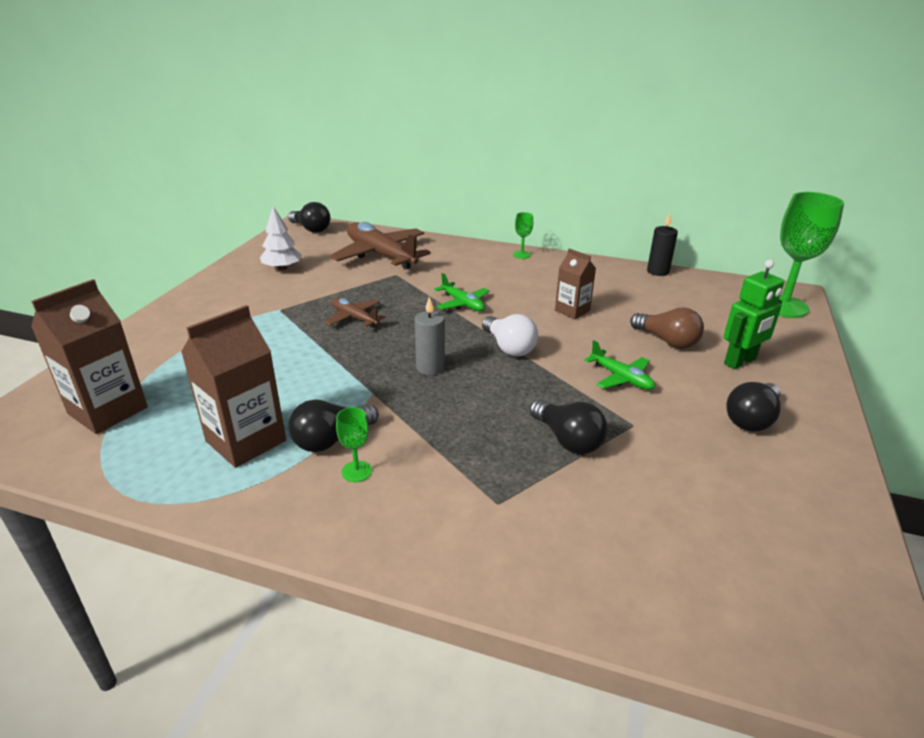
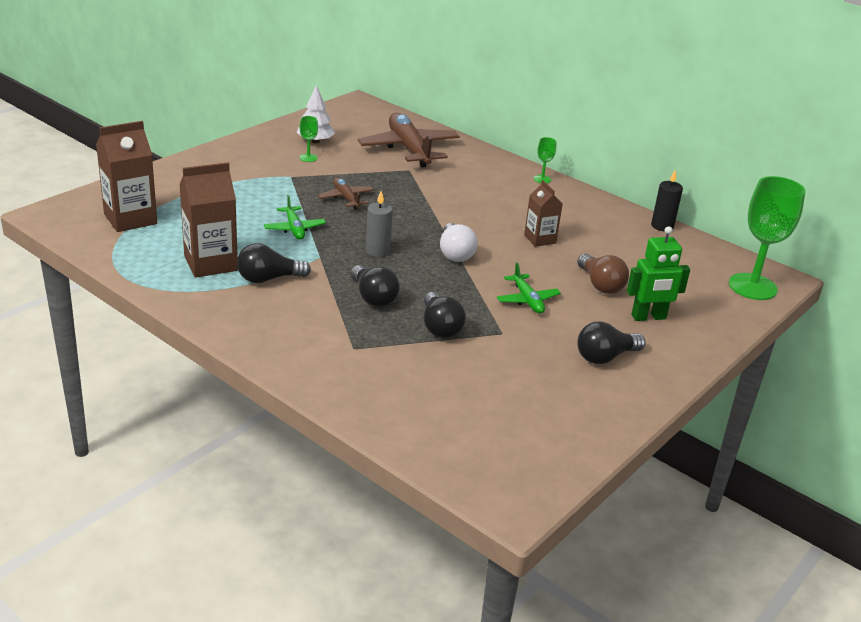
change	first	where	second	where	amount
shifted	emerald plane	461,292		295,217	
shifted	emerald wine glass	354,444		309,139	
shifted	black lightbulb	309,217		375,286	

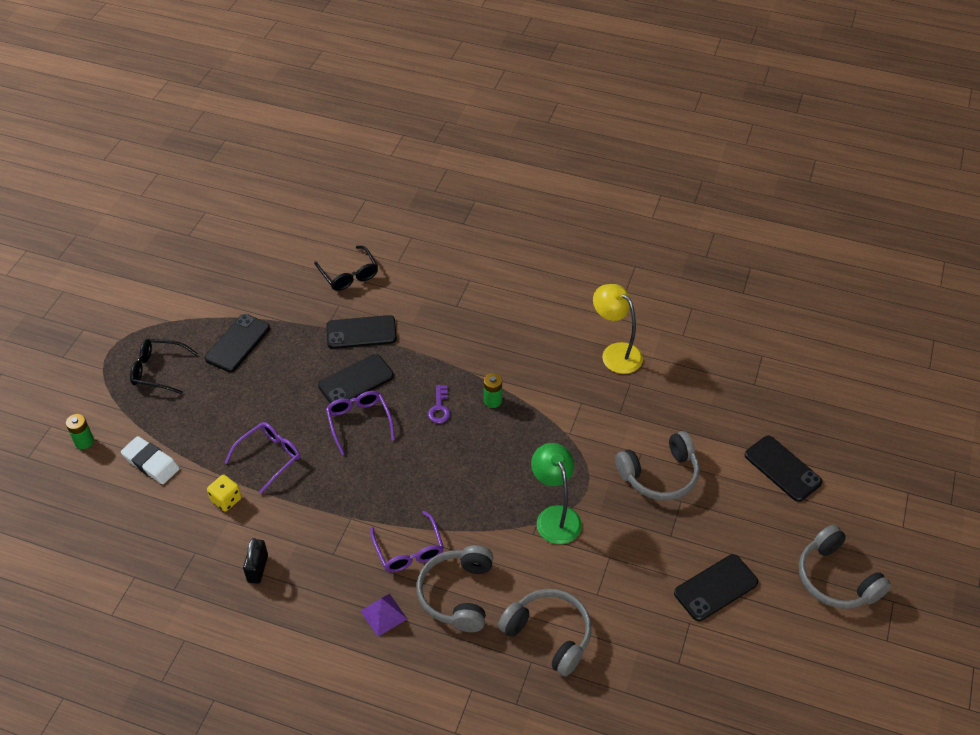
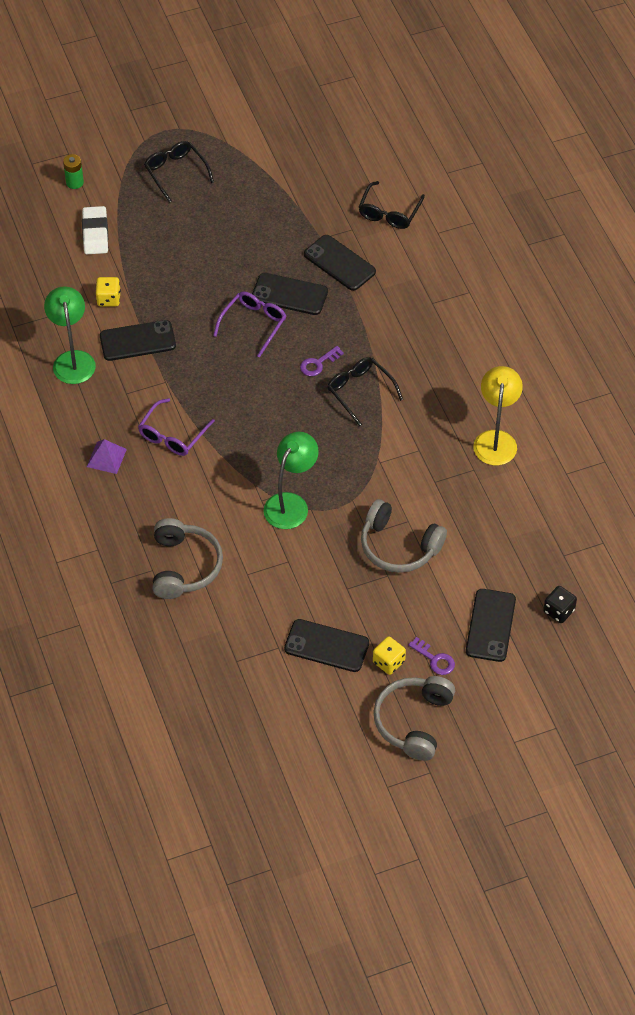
change	first	where	second	where	amount
swapped	black padlock	255,561	emerald desk lamp	70,335	
shifted	black phone	237,343		138,340	
swapped	emerald battery	493,390	black eyeglasses	365,391	
new			yellow die	389,655	
new			purple key	431,656	
new			black die	560,604	
gone	purple eyeglasses	262,458			
gone	grey headphones	455,588			

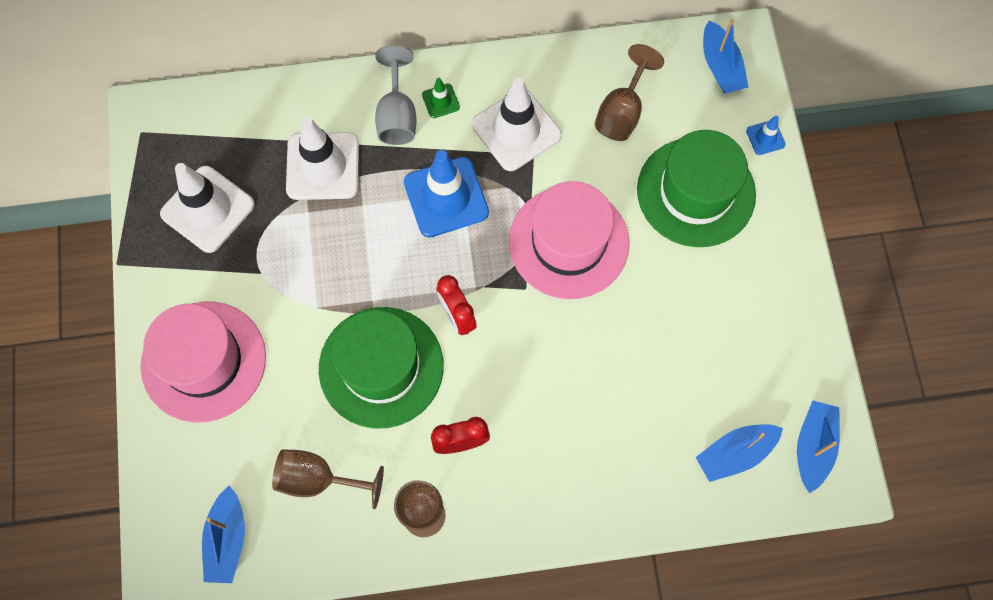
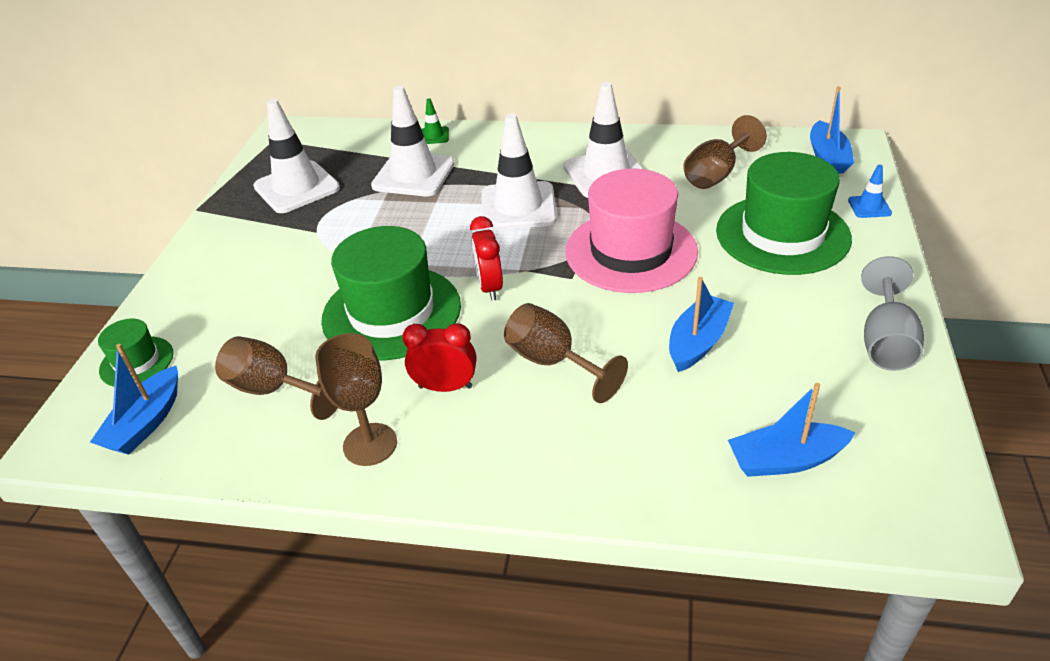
change	first	where	second	where	amount
new			emerald tall hat	135,353	
shifted	emerald traffic cone	441,98		435,121	
repainted	royal blue traffic cone	446,194	white traffic cone	519,171	
new			dark brown wine glass	566,353	
shifted	royal blue boat	818,446		701,324	
shifted	grey wine glass	396,95		892,313	
gone	rosy tall hat	203,361			

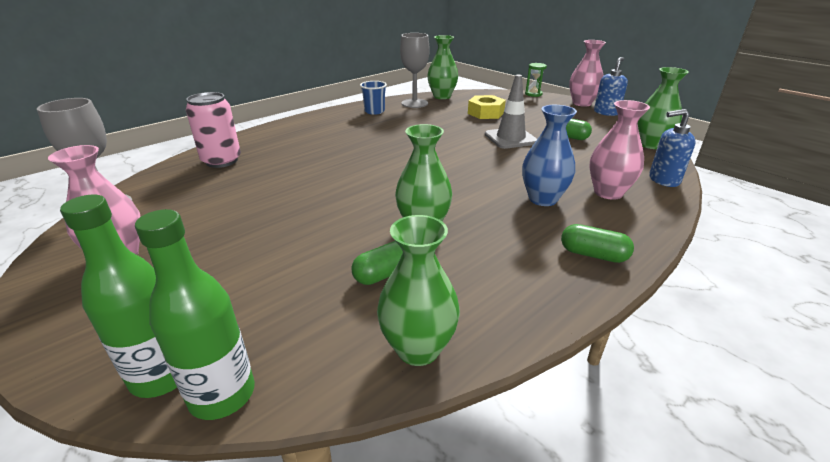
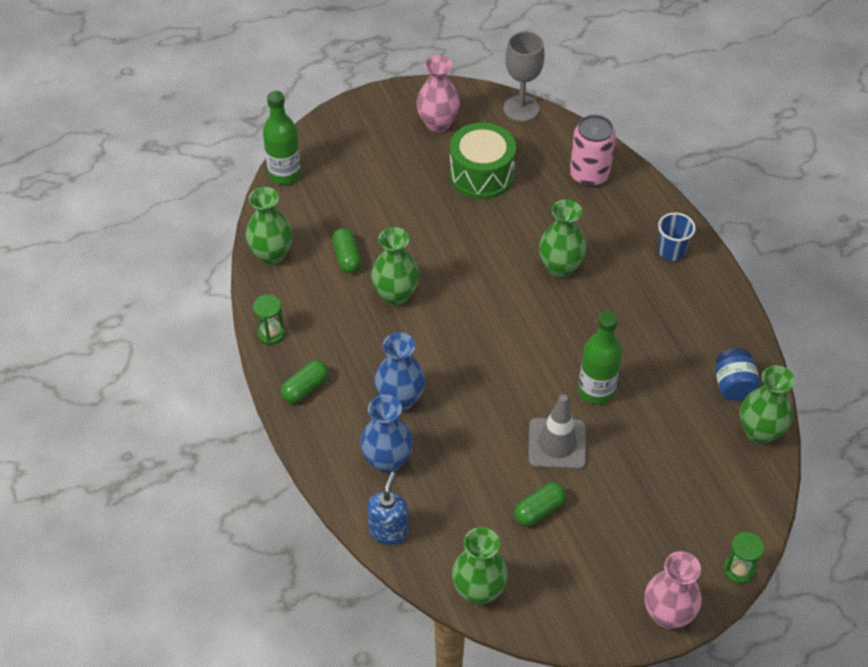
change	first	where	second	where	amount
new			emerald sand timer	269,319	
repainted	rosy vase	619,150	royal blue vase	386,434	
new			emerald drum	482,160	
new			emerald vase	563,239	
shifted	emerald flask	118,296		600,358	
shifted	royal blue beaker	373,98		677,237	
swapped	grey wine glass	415,70	royal blue jar	738,374	
gone	yellow nut	487,107			
gone	royal blue pump bottle	611,86			

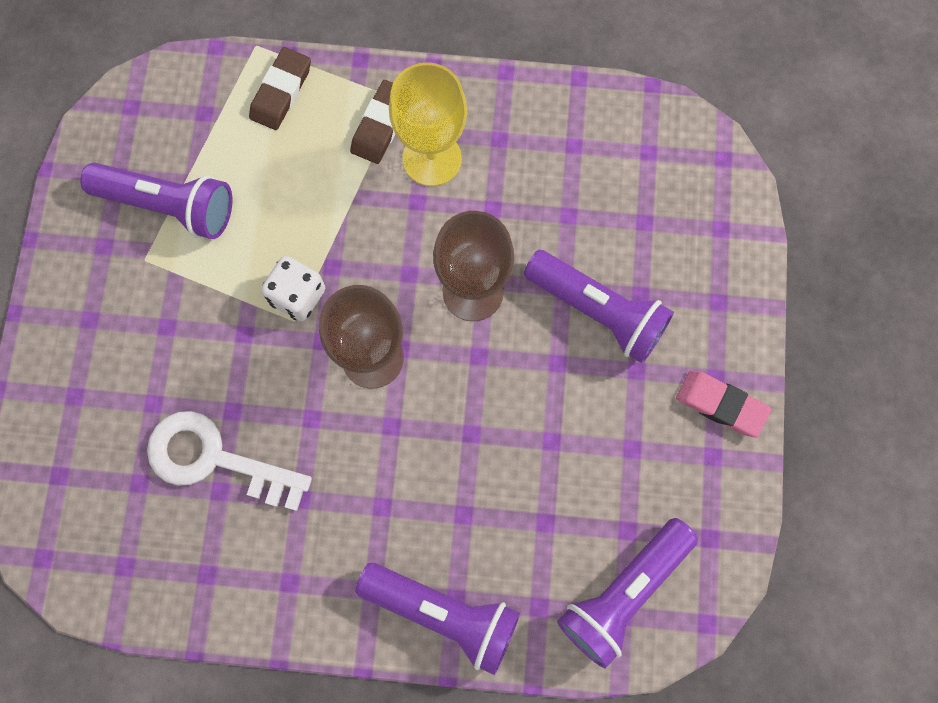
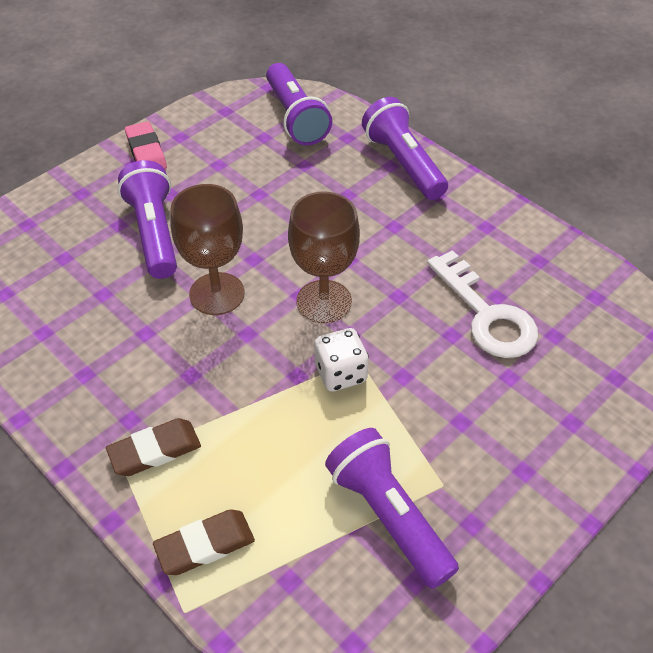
change	first	where	second	where	amount
rotated	purple torch	627,593		299,104	75 degrees clockwise
gone	yellow wine glass	428,124			

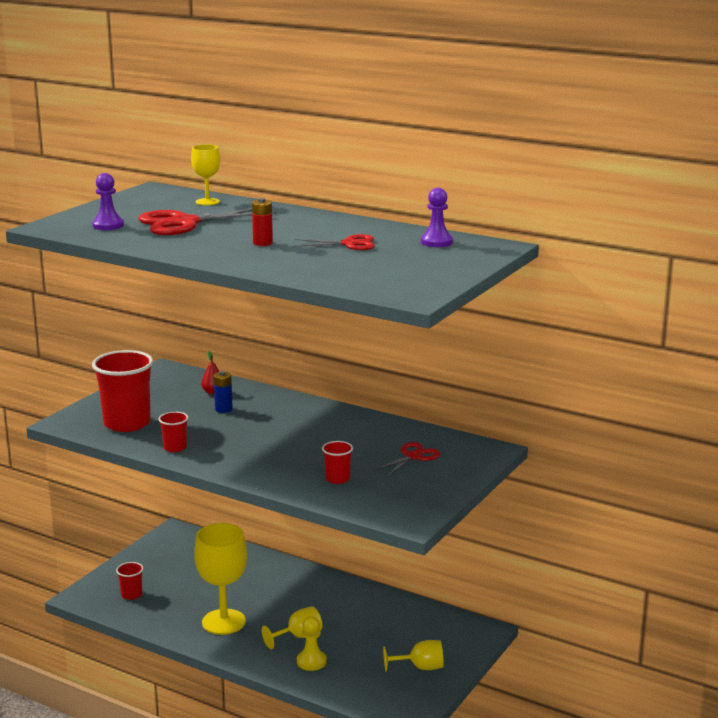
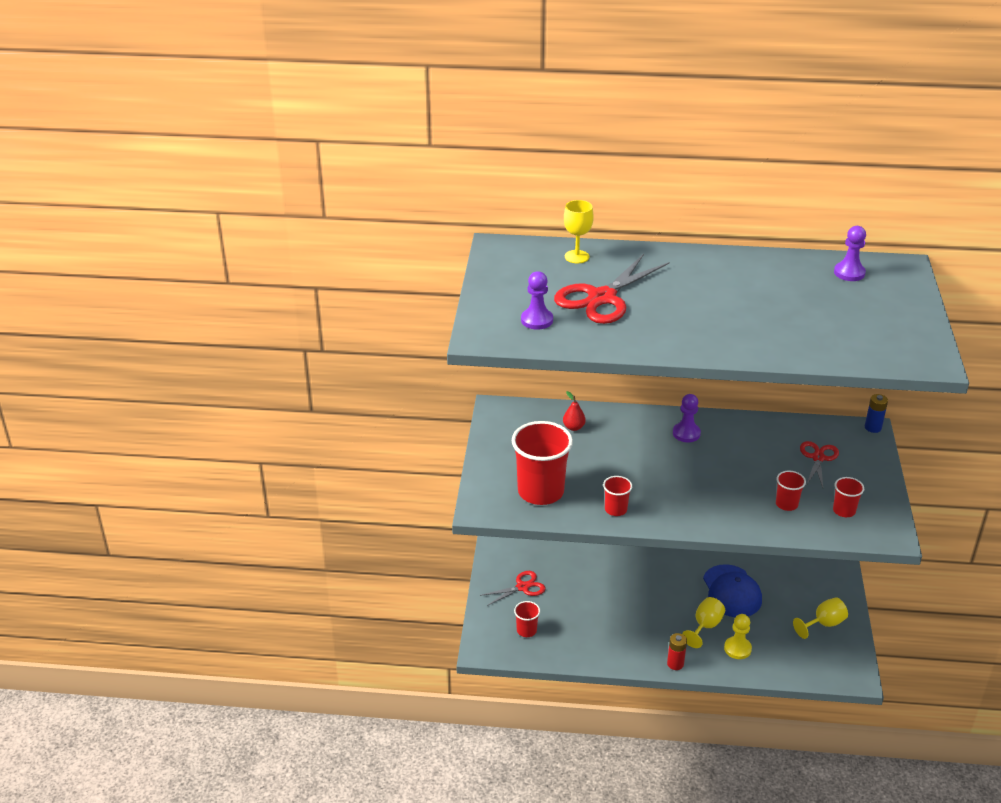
change	first	where	second	where	amount
shifted	crimson shears	334,242		513,588	
shifted	crimson battery	262,222		677,651	
new			purple game pawn	687,418	
new			royal blue peaked cap	732,590	
new			crimson beaker	848,497	
shifted	royal blue battery	223,392		876,413	
gone	yellow wine glass	220,579			

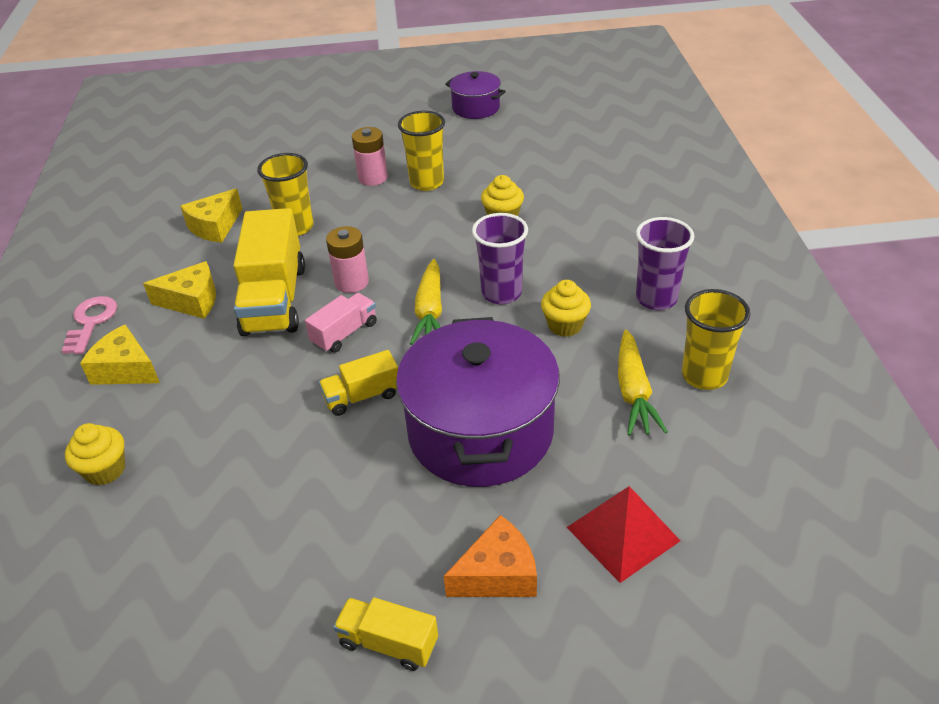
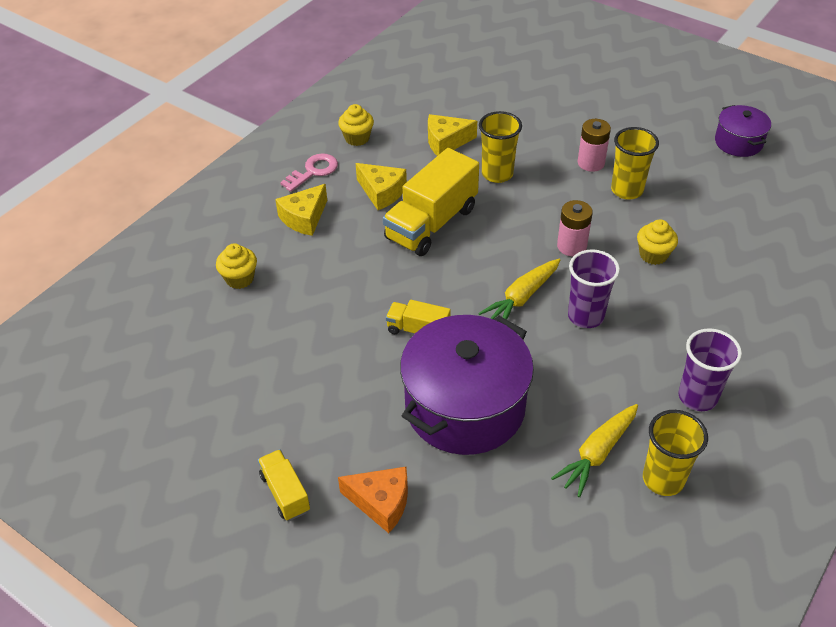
change	first	where	second	where	amount
rotated	yellow piece of cheese	120,355		301,210	120 degrees counterclockwise
shifted	yellow muffin	566,308		356,125	
shifted	rosy battery	347,259		575,228	
gone	rosy lorry	341,323			
gone	crimson pyramid	623,534			

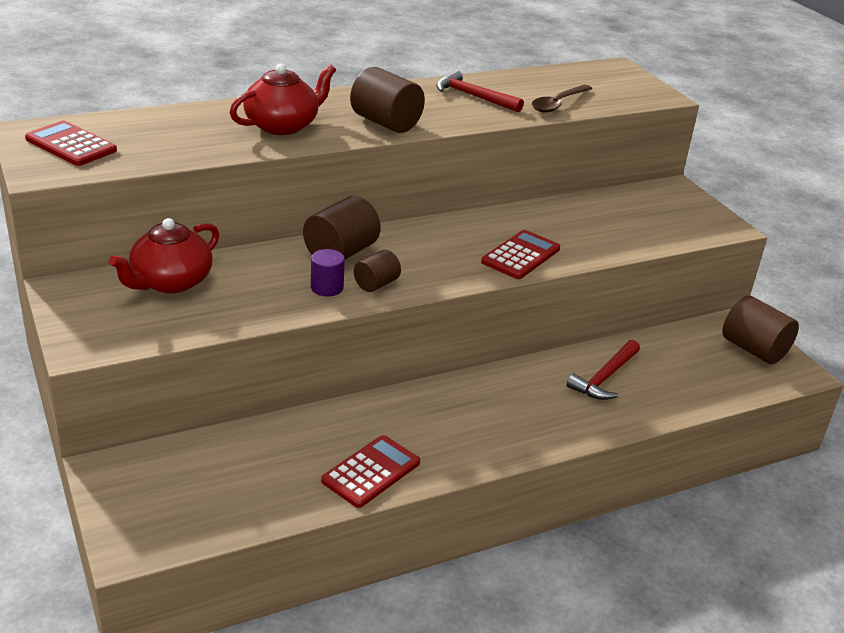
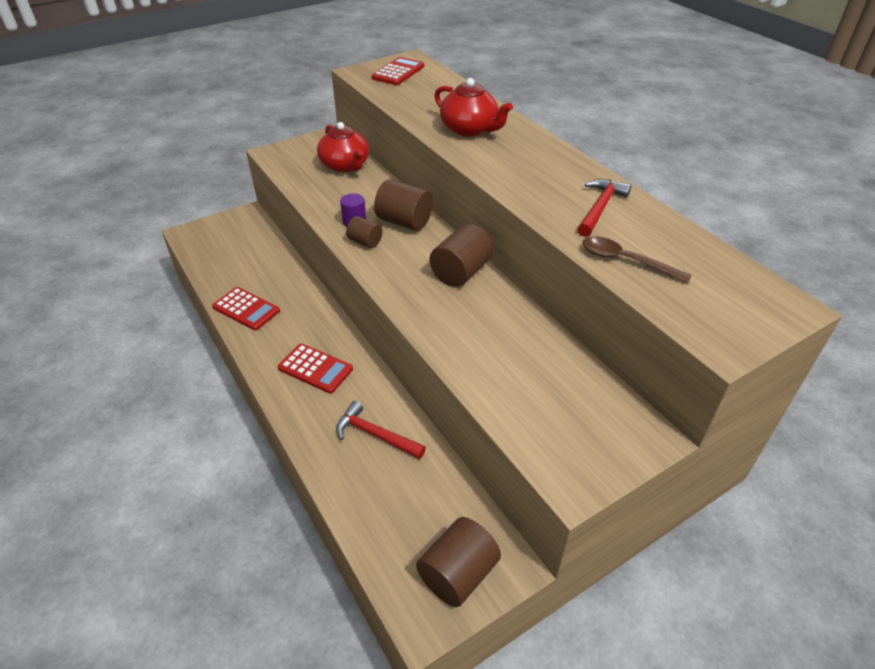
change	first	where	second	where	amount
shifted	crimson adding machine	520,254		315,368	
rotated	crimson tea pot	164,255		343,147	150 degrees counterclockwise
shifted	dark brown cylinder shape	387,100		461,255	

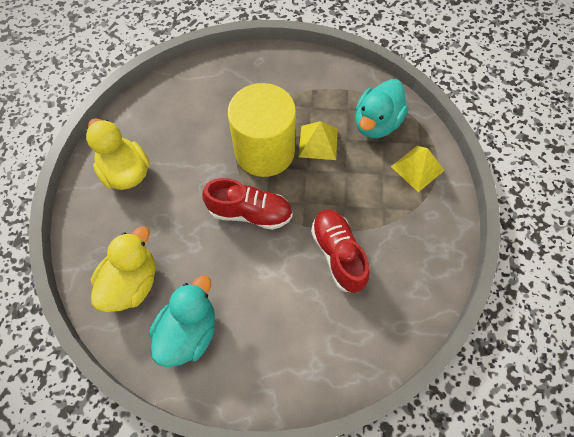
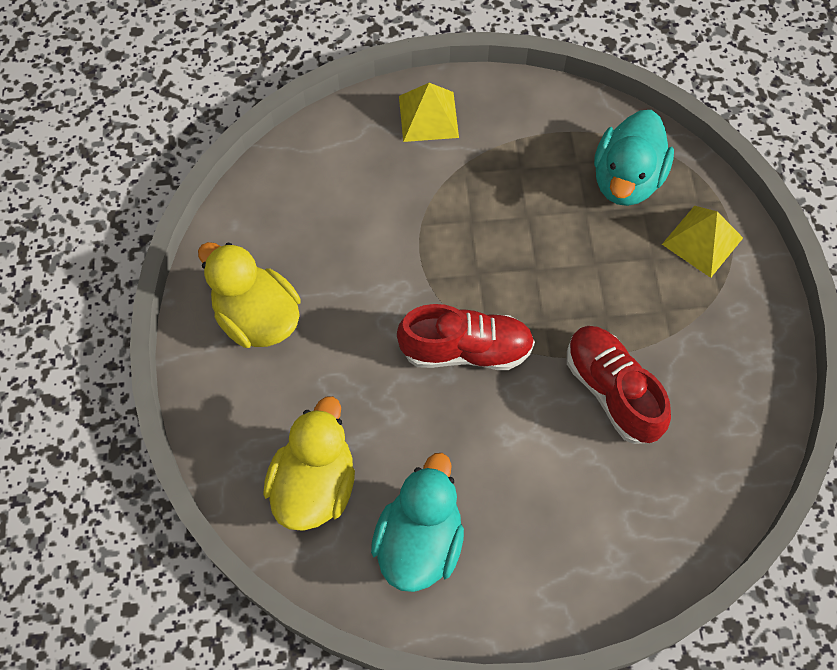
change	first	where	second	where	amount
shifted	yellow pyramid	318,140		429,112	
gone	yellow cylinder shape	262,130			

